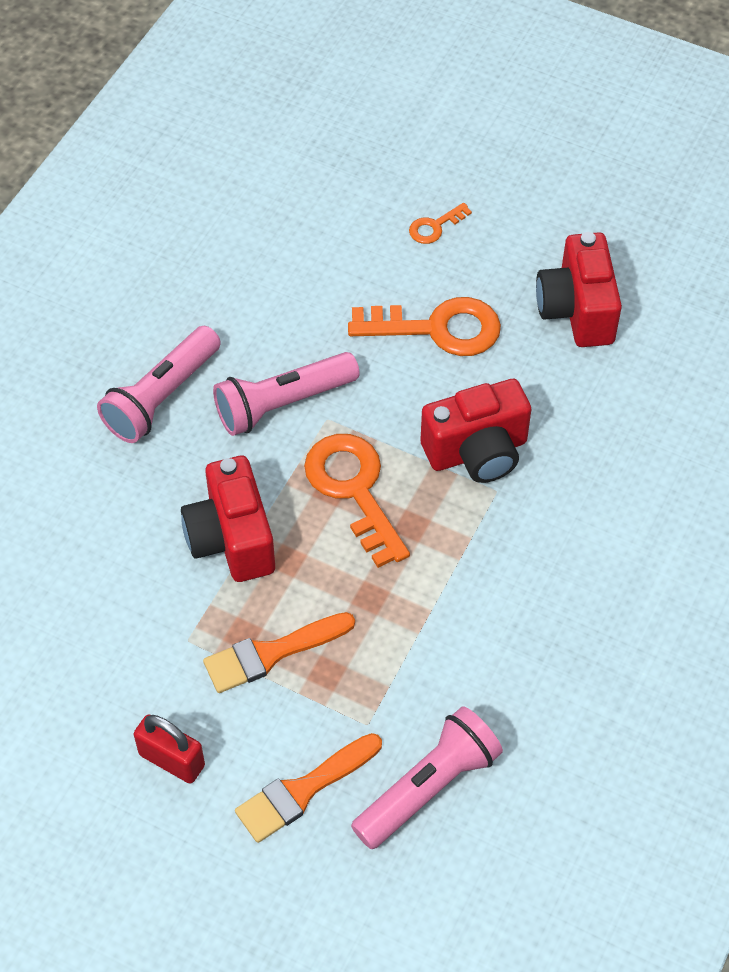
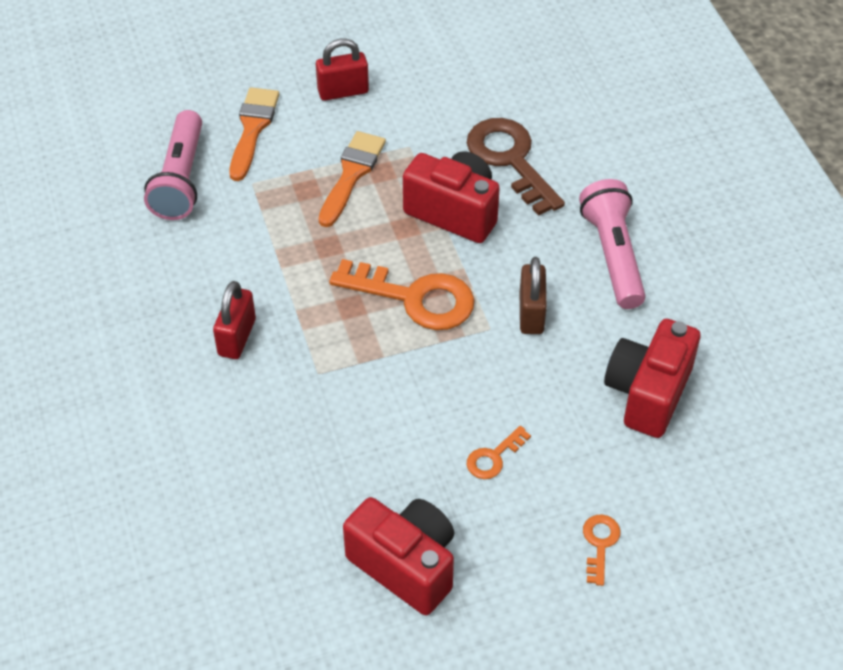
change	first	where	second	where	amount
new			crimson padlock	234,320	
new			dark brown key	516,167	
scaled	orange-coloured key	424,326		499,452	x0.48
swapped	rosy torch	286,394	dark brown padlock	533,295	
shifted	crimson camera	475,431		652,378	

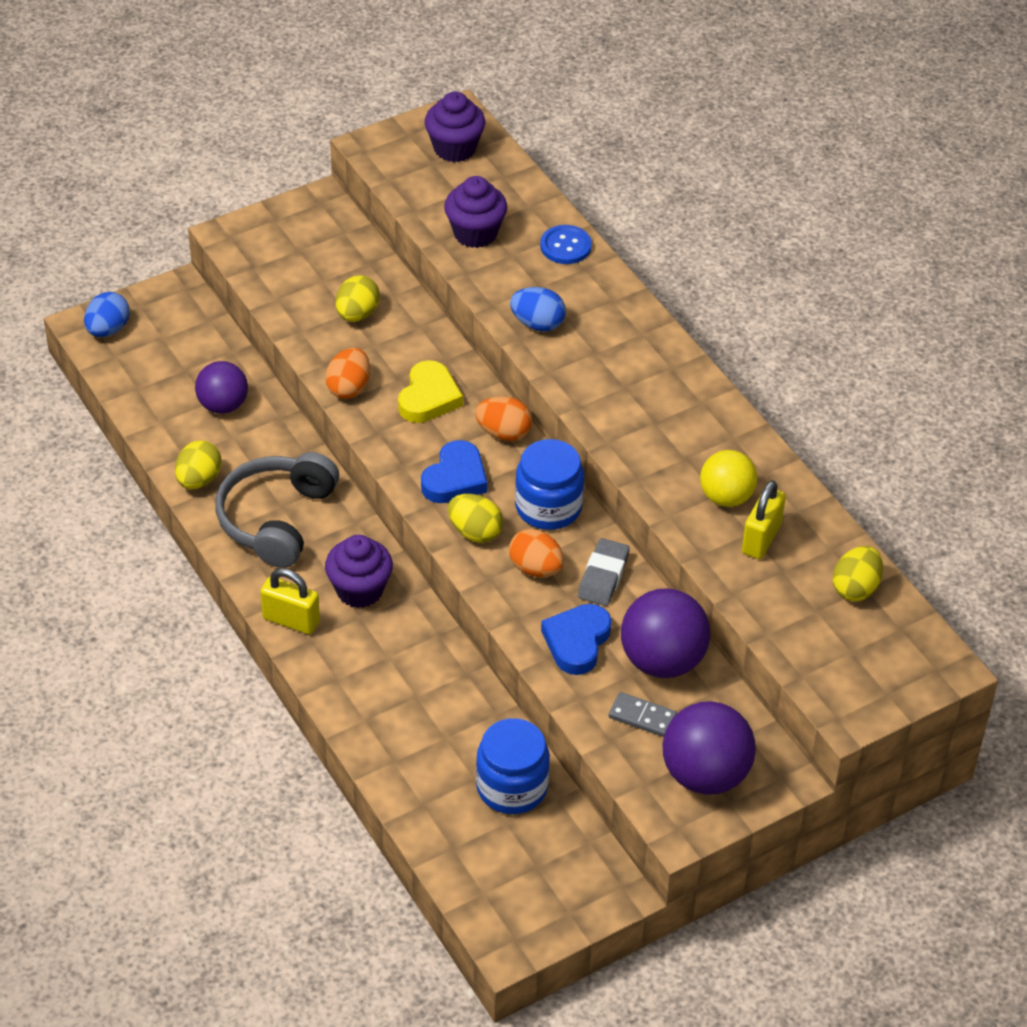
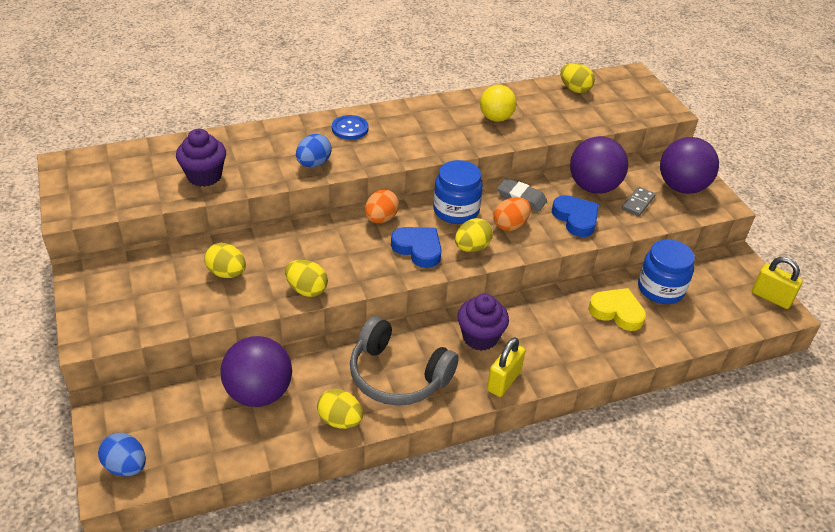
change	first	where	second	where	amount
scaled	purple sphere	221,387		256,371	x1.52
repainted	orange-coloured egg	347,373	yellow egg	306,278	
shifted	royal blue button	566,244		350,127	
rotated	royal blue heart shape	576,639		575,216	150 degrees counterclockwise
shifted	yellow heart shape	430,391		617,309	
shifted	yellow padlock	764,519		777,283	
gone	purple muffin	455,127			

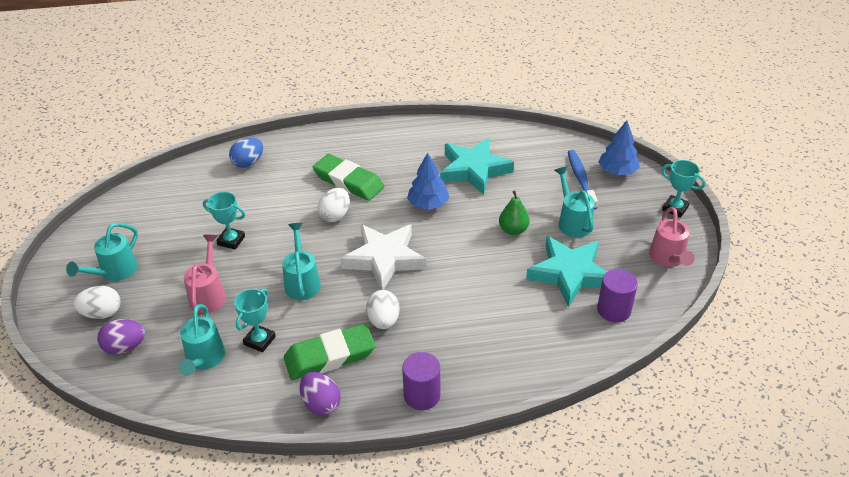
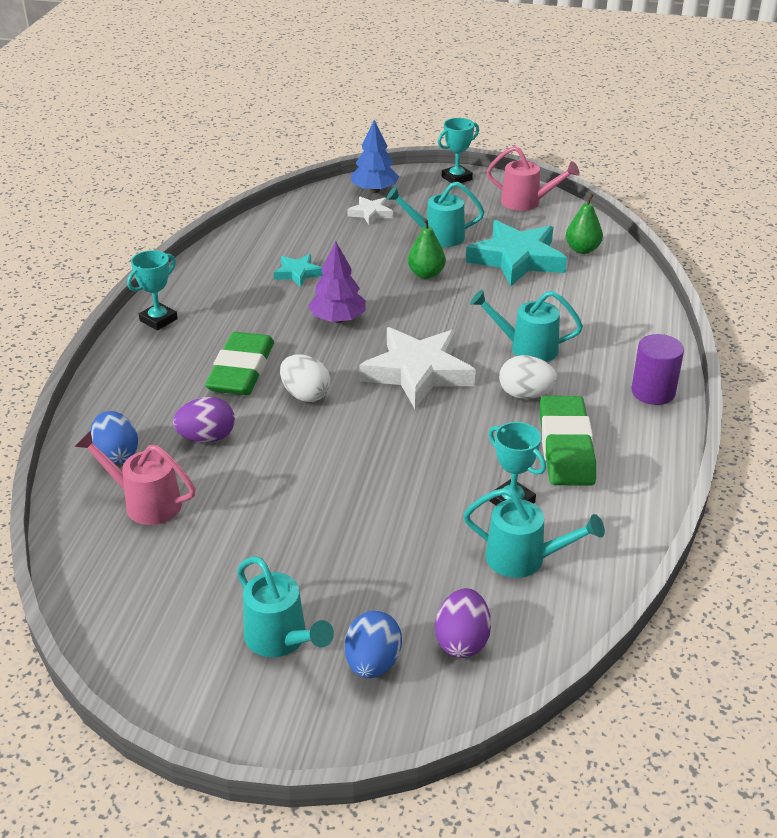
change	first	where	second	where	amount
shifted	rosy watering pot	205,274		135,477	
shifted	aqua trophy	224,221		152,290	
shifted	purple egg	320,394		204,420	
rotated	emerald pencil eraser	348,177		239,363	45 degrees counterclockwise
scaled	aqua star shape	477,166		298,270	x0.49
repainted	royal blue fir tree	428,181	purple fir tree	337,282	
repainted	white egg	96,302	royal blue egg	373,644	
swapped	royal blue toothbrush	583,180	white star shape	370,211	
shifted	aqua watering pot	301,261		526,326	
swapped	purple cylinder shape	617,296	emerald pear fruit	584,224	

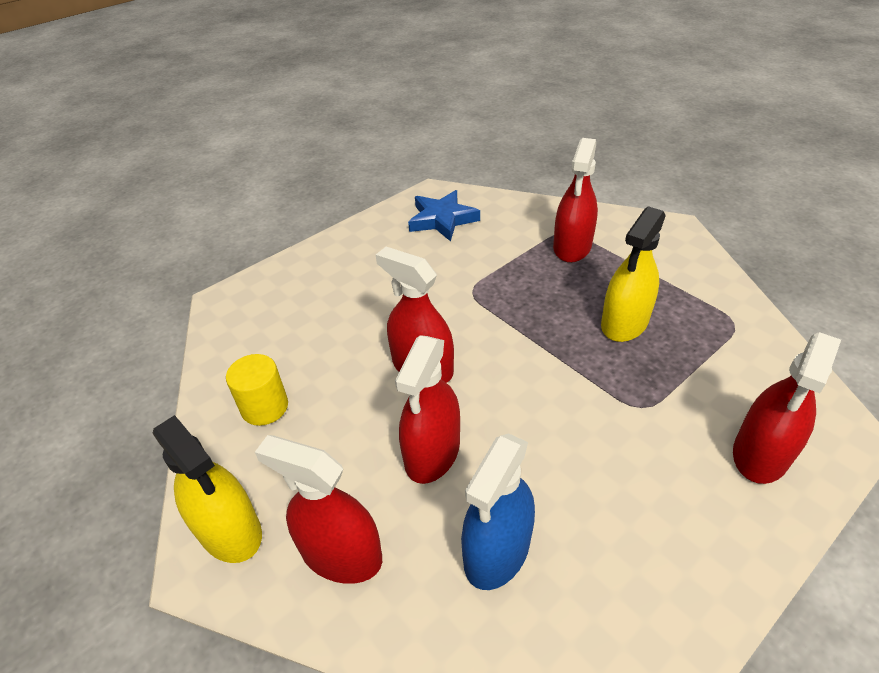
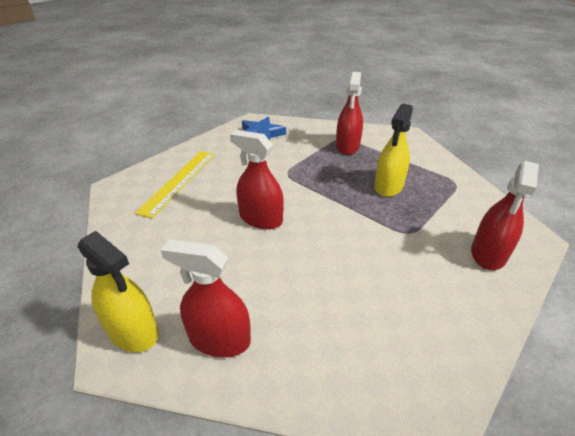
change	first	where	second	where	amount
new			yellow ruler	175,184	
gone	yellow cylinder shape	257,390			
gone	crimson sprayer	427,409			
gone	royal blue sprayer	498,511			

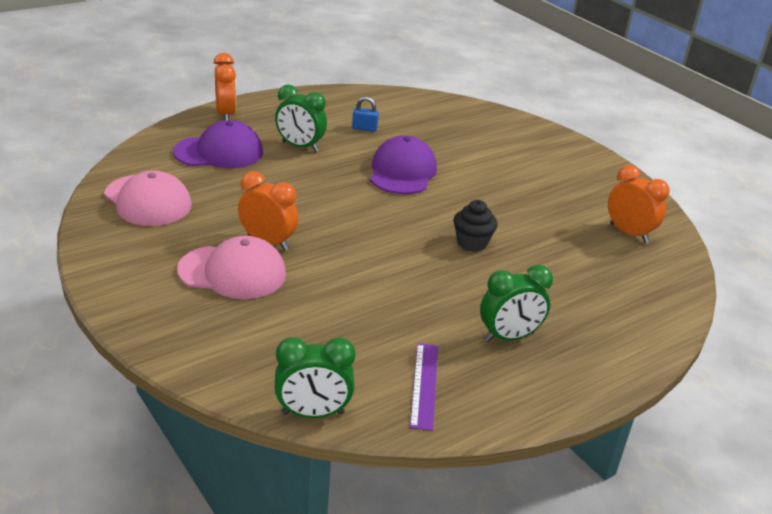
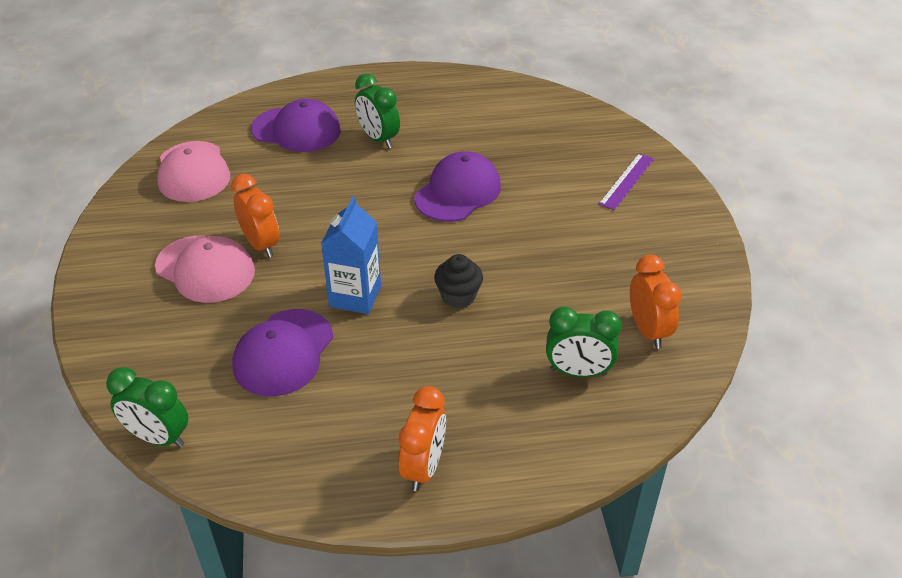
change	first	where	second	where	amount
new			purple peaked cap	282,352	
new			royal blue juice carton	351,255	
shifted	orange-coloured alarm clock	225,86		422,438	
shifted	emerald alarm clock	516,303		584,341	
shifted	purple ruler	424,387		626,181	
gone	royal blue padlock	365,114			

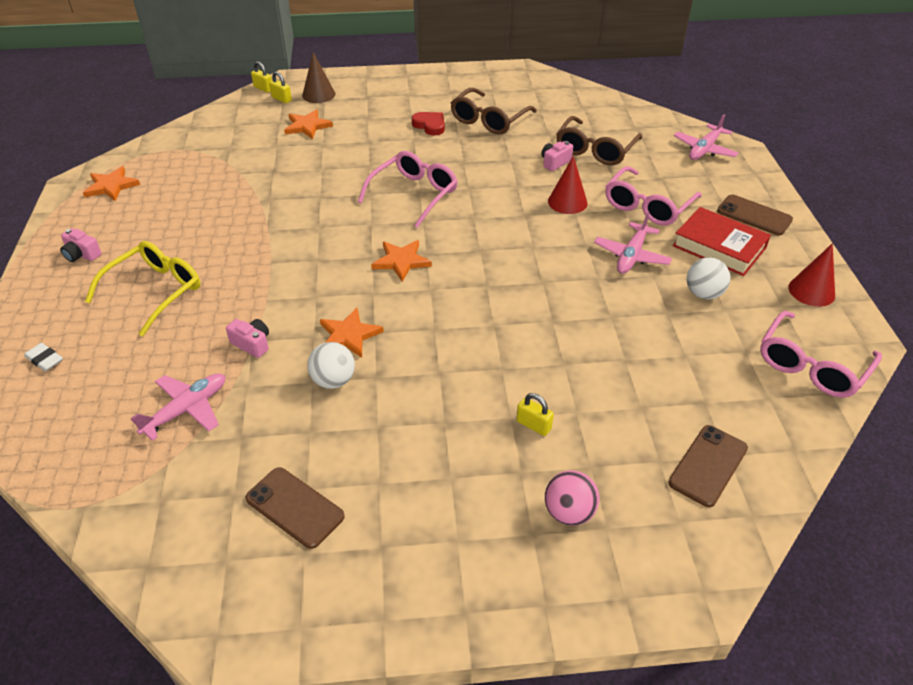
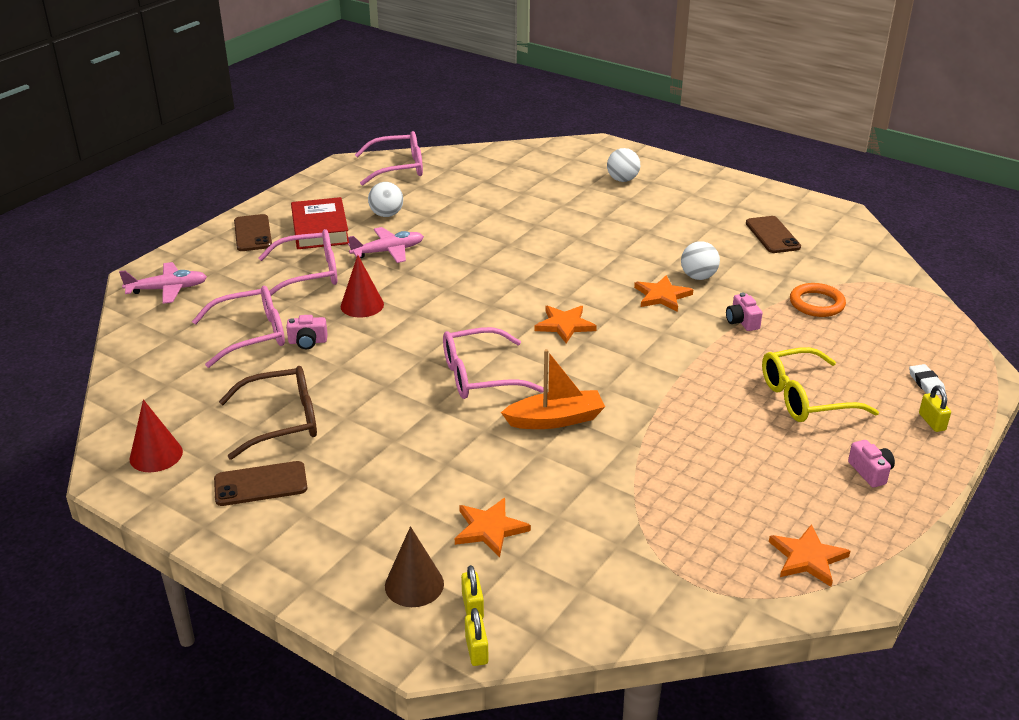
change	first	where	second	where	amount
shifted	crimson cone	812,275		156,436	
repainted	dark brown eyeglasses	599,140	rosy eyeglasses	238,327	
shifted	dark brown phone	708,466		260,483	
new			orange-coloured boat	553,389	
repainted	rosy sphere	572,498	white sphere	623,165	
swapped	rosy plane	178,407	orange-coloured torus	818,300	
shifted	yellow padlock	535,414		935,408	
gone	crimson heart shape	428,124			

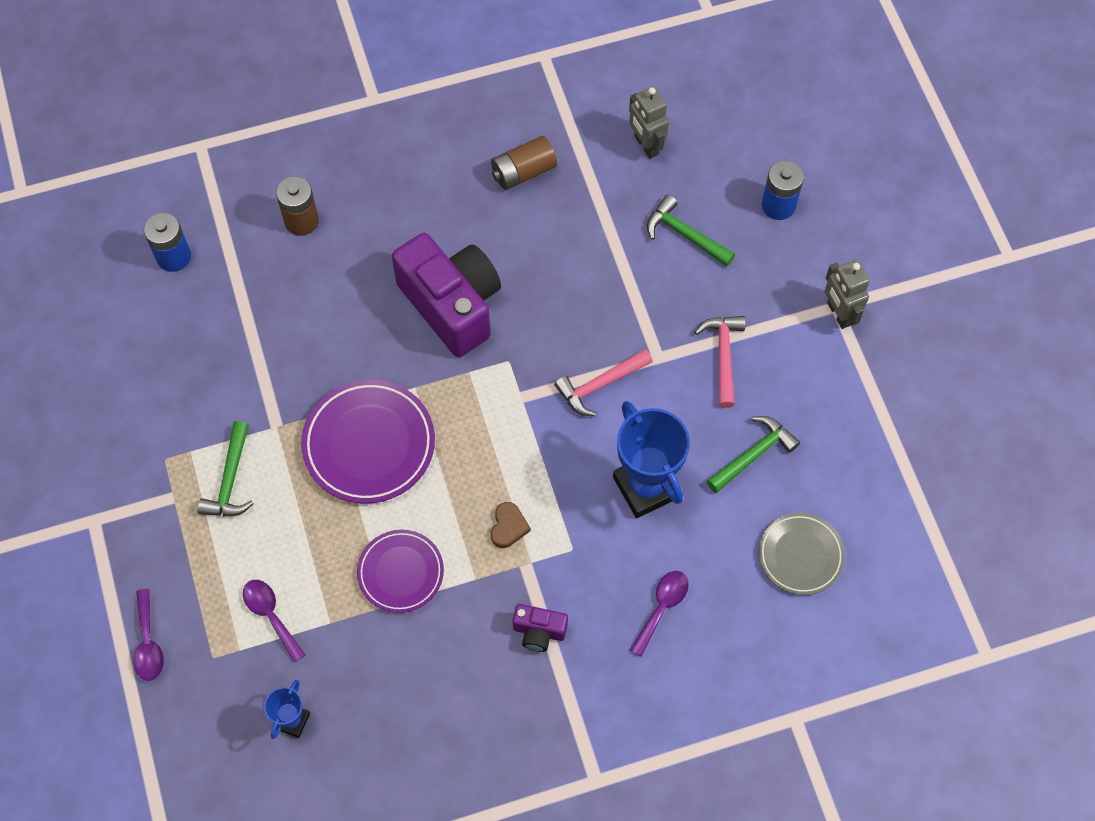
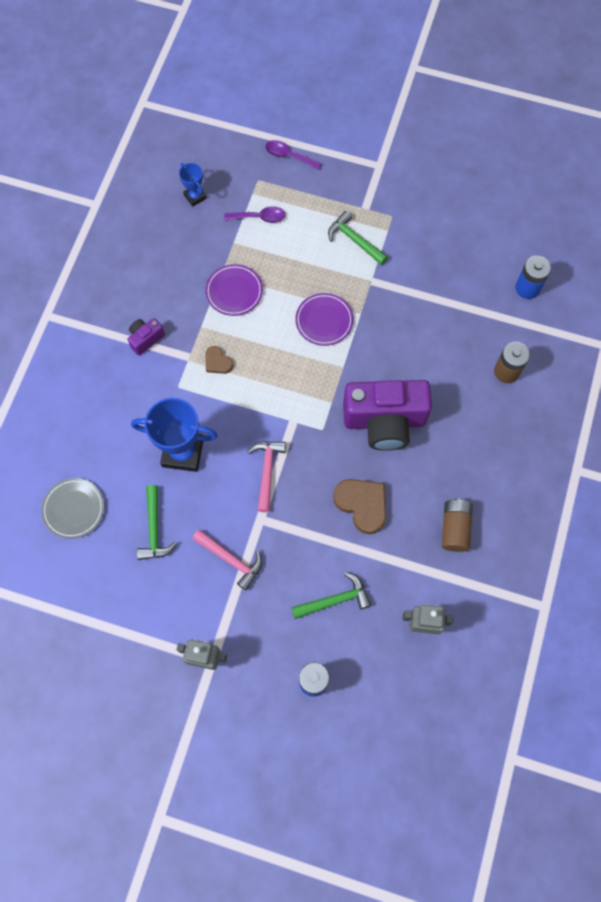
change	first	where	second	where	amount
scaled	purple plate	368,441		324,319	x0.63
new			dark brown heart shape	359,506	
gone	purple spoon	659,614			

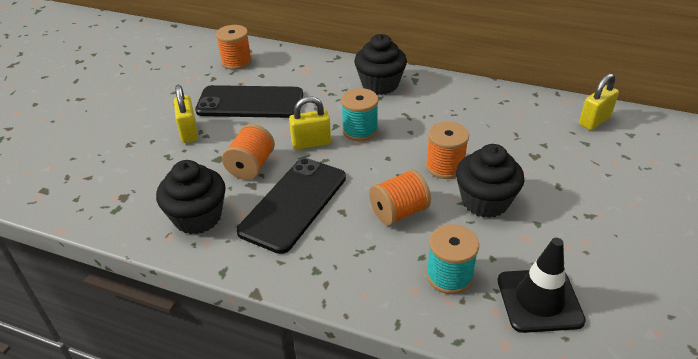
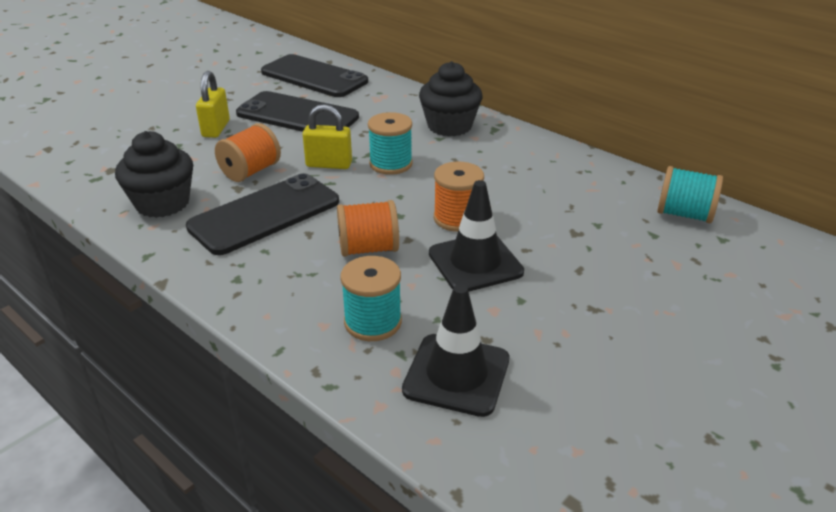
change	first	where	second	where	amount
swapped	orange-coloured spool	234,47	black phone	314,75	
swapped	black muffin	490,181	black traffic cone	476,236	
swapped	yellow padlock	599,101	aqua spool	690,194	

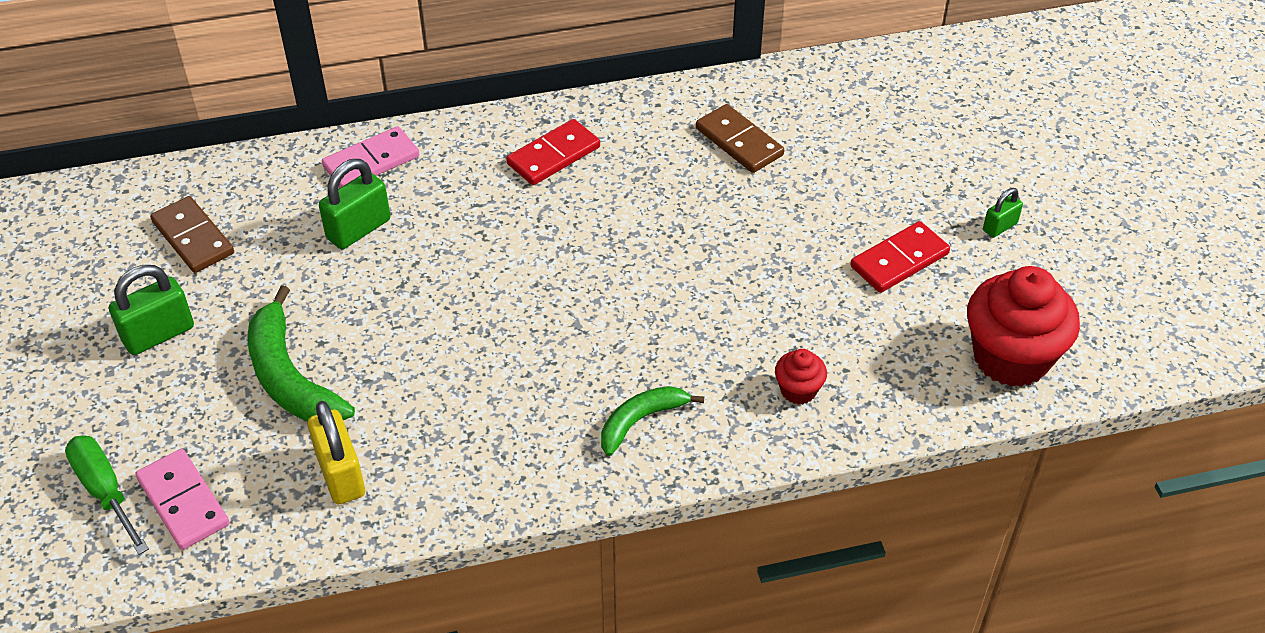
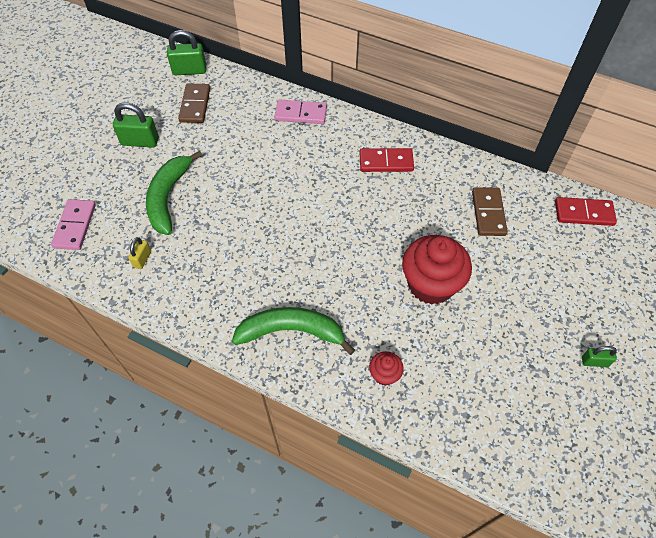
change	first	where	second	where	amount
scaled	yellow padlock	336,452		139,253	x0.57
shifted	emerald padlock	354,204		186,52	
scaled	emerald banana	652,421		293,331	x1.62
shifted	crimson muffin	1023,326		437,270	
shifted	crimson domino piece	900,257		586,211	
gone	emerald screwdriver	107,495			

